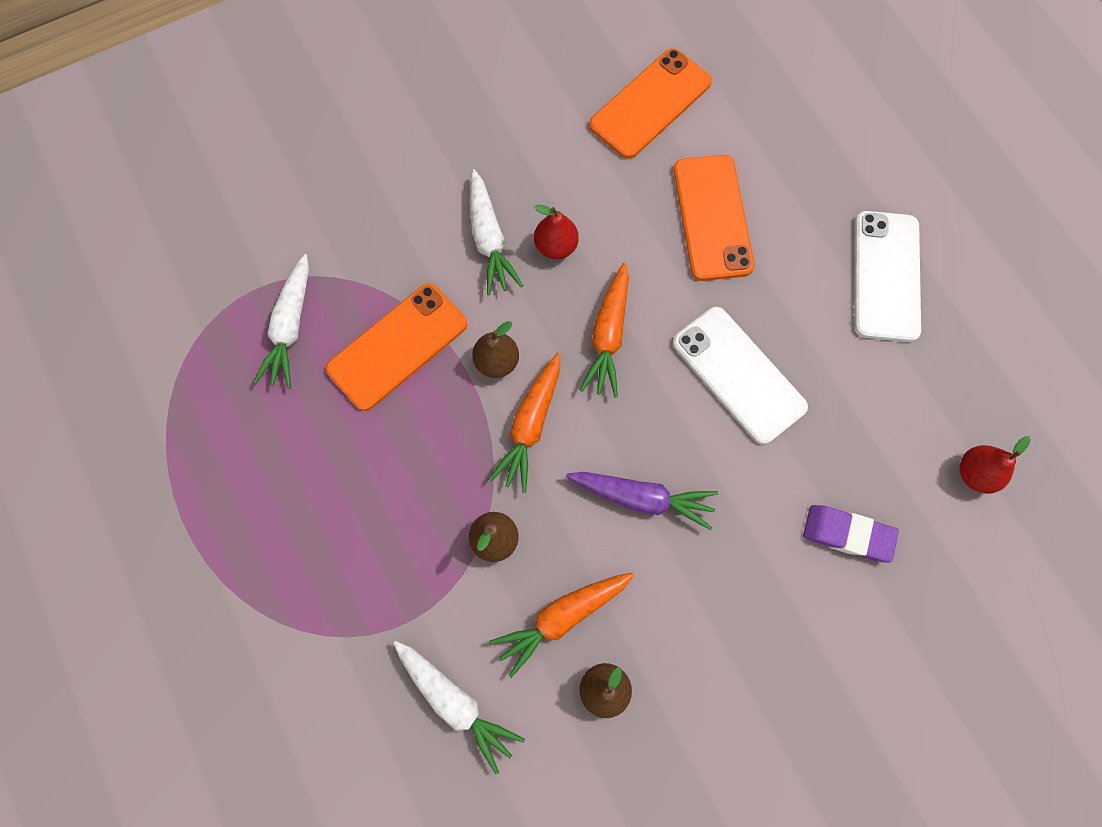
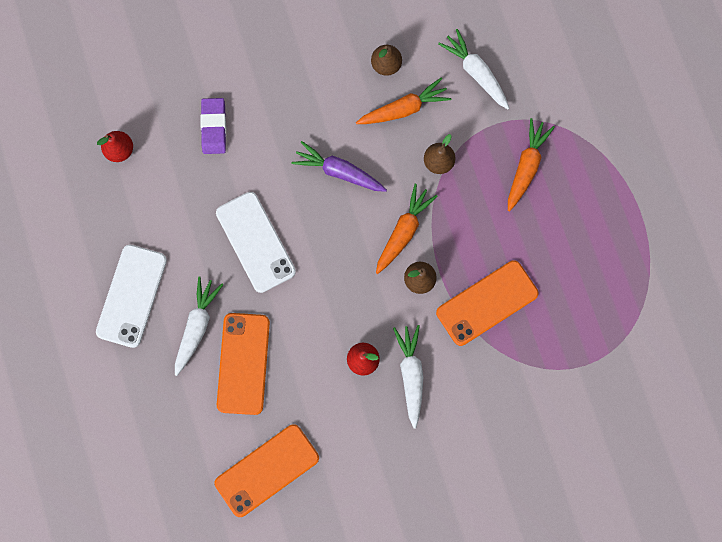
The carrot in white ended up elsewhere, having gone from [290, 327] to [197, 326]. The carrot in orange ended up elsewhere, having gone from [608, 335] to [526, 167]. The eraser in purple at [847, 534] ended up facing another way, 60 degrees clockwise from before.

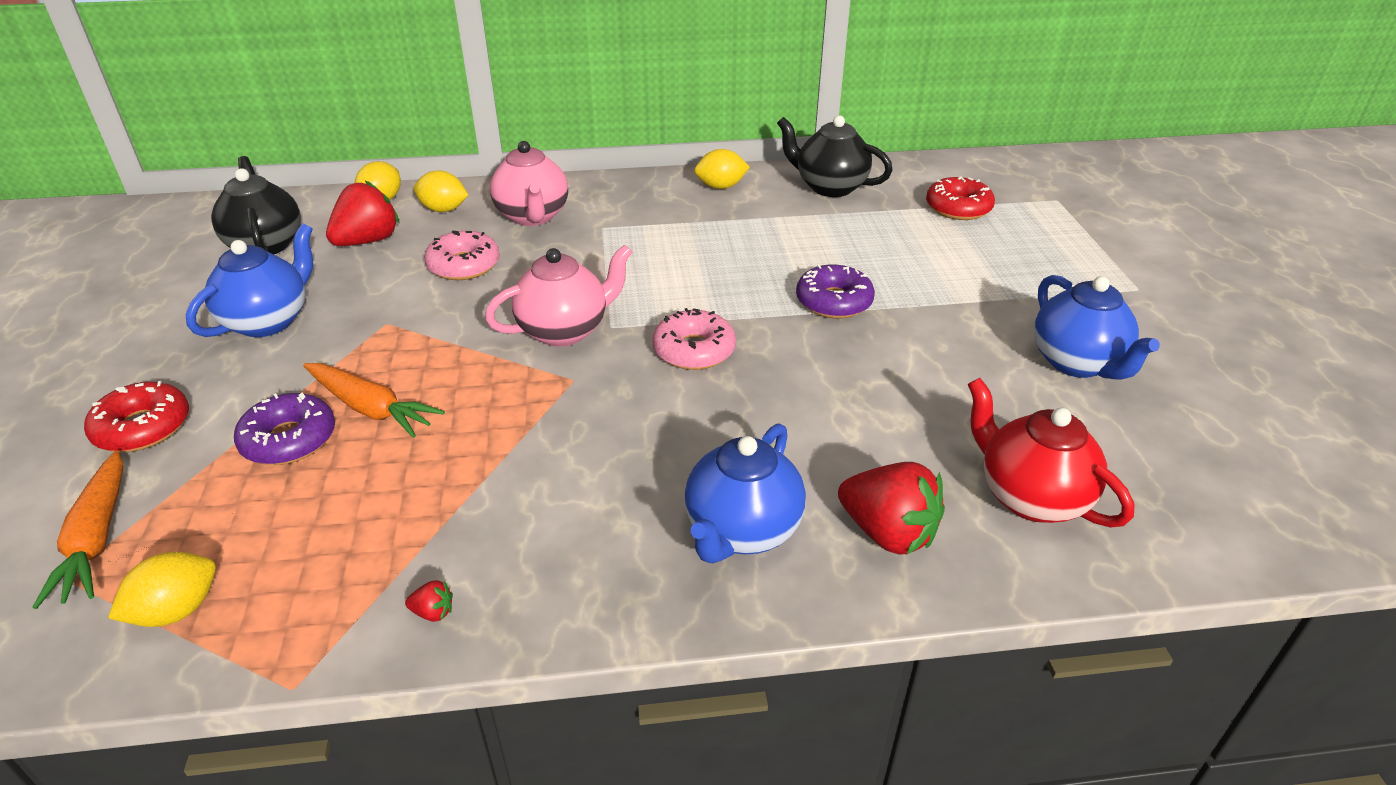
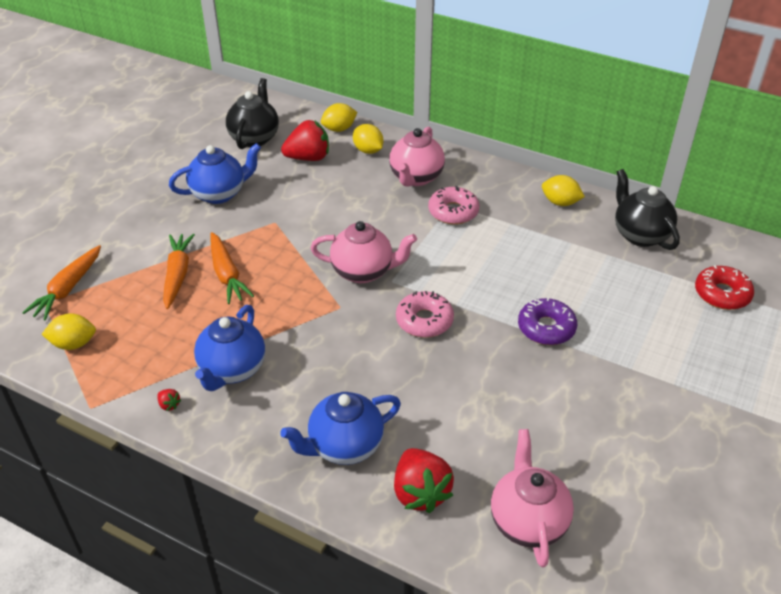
The second view lost the donut in red at [143, 427]. The donut in pink ended up elsewhere, having gone from [464, 265] to [453, 212]. The teapot in blue ended up elsewhere, having gone from [1077, 363] to [232, 370]. Where the donut in purple stood at [289, 440], the carrot in orange came to stand at [178, 275]. What was the teapot in red at [1030, 497] turned into the teapot in pink at [528, 521].

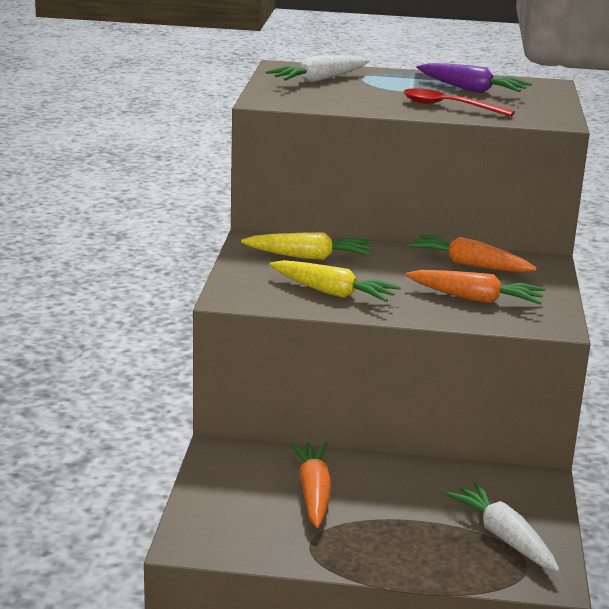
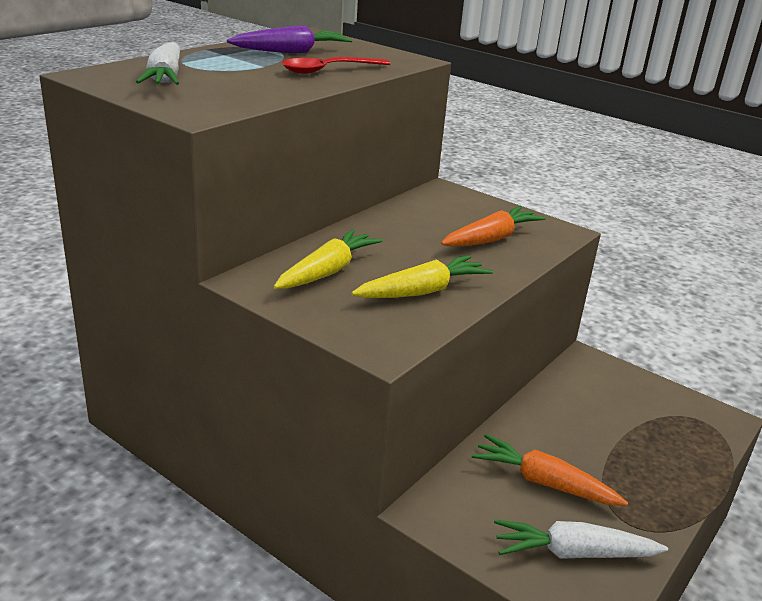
The second view lost the carrot in orange at [469, 265]. The carrot in white ended up elsewhere, having gone from [504, 537] to [573, 553].

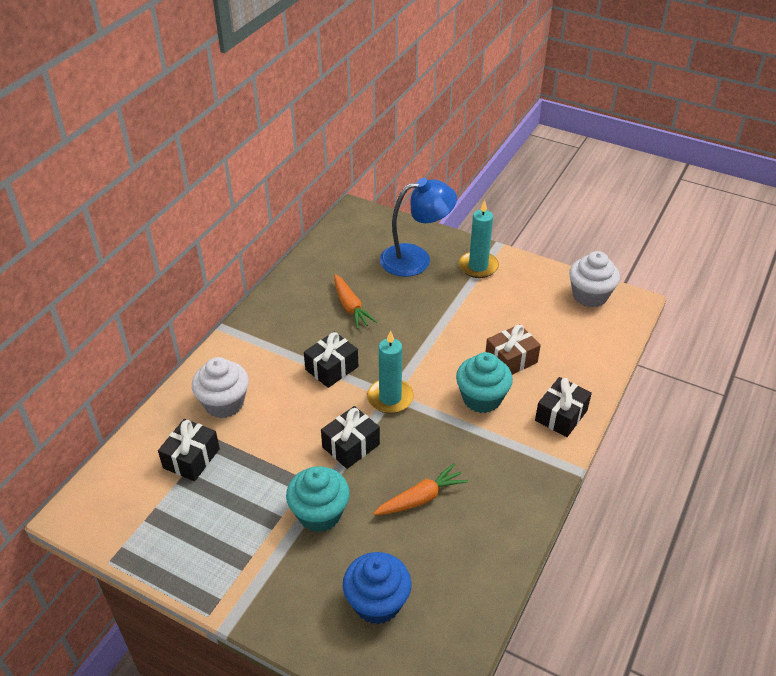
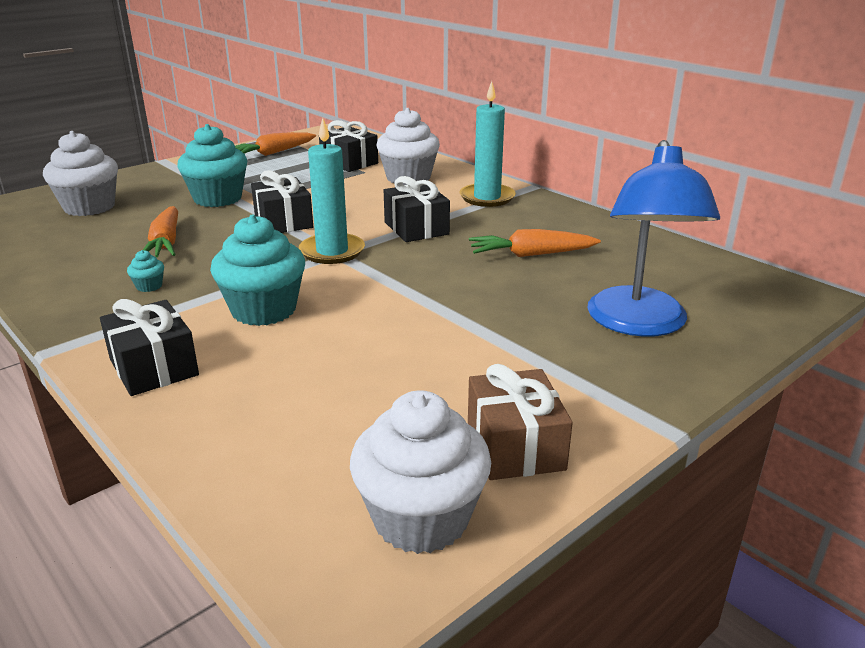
The second view gained the cupcake in turquoise at [149, 286]. The second view gained the carrot in orange at [273, 153]. The candle in turquoise ended up elsewhere, having gone from [478, 266] to [487, 198]. The gift in brown ended up elsewhere, having gone from [511, 360] to [515, 446]. What was the cupcake in blue at [377, 602] turned into the cupcake in white at [89, 207].

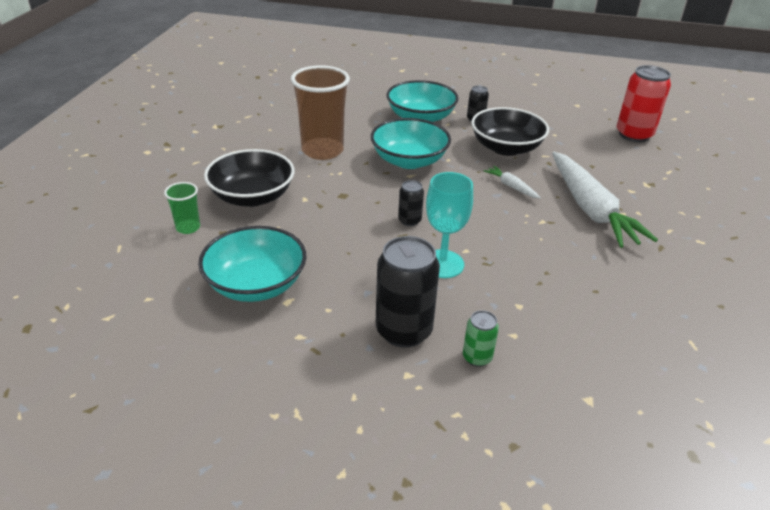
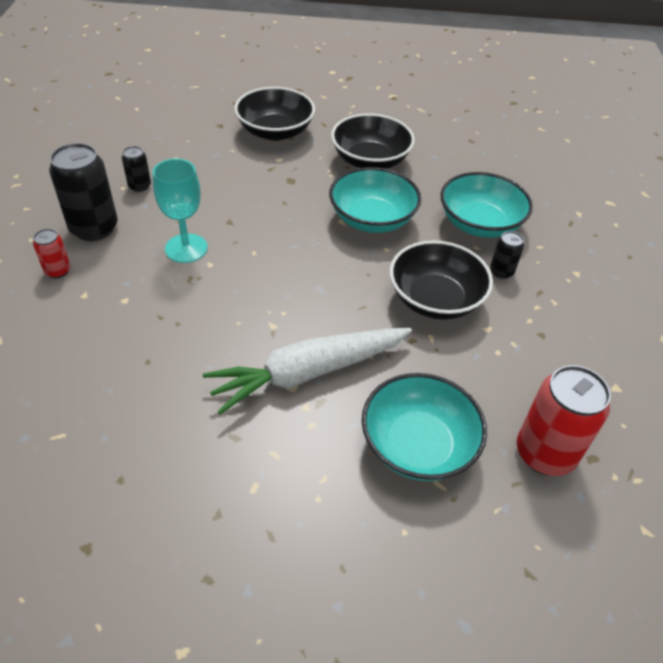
The second view lost the cup in green at [188, 228]. The second view lost the carrot in white at [511, 186]. The bowl in turquoise ended up elsewhere, having gone from [256, 284] to [418, 445]. The can in black ended up elsewhere, having gone from [409, 220] to [140, 186]. Where the cup in brown stood at [322, 151], the bowl in black came to stand at [370, 160]. What was the can in green at [477, 357] turned into the can in red at [58, 271].

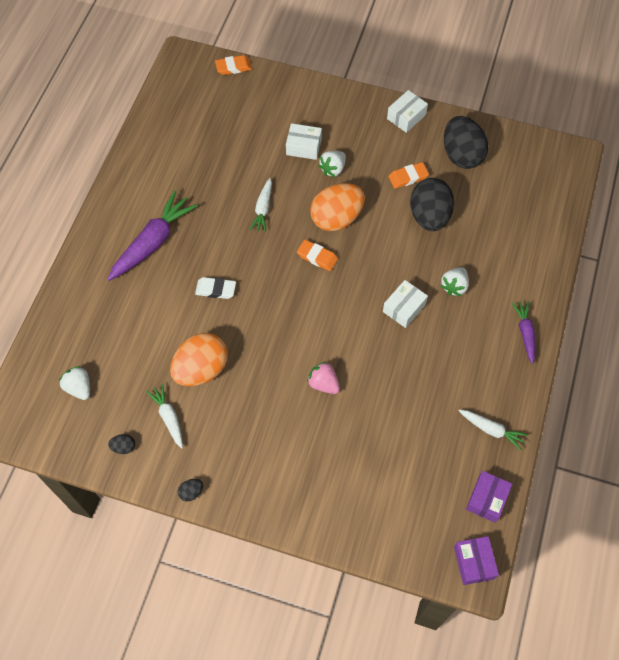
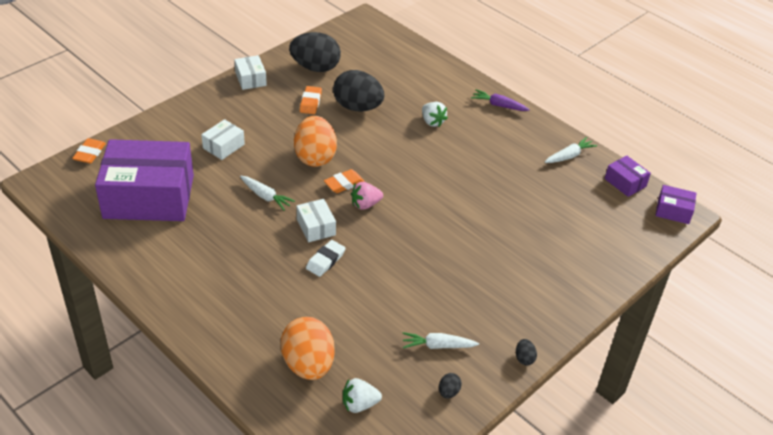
The second view lost the carrot in purple at [153, 242]. The second view lost the strawberry in white at [333, 169]. The second view gained the box in purple at [149, 197]. The egg in orange ended up elsewhere, having gone from [201, 369] to [308, 364]. The strawberry in pink ended up elsewhere, having gone from [323, 383] to [365, 204]. The box in white ended up elsewhere, having gone from [404, 308] to [316, 227].

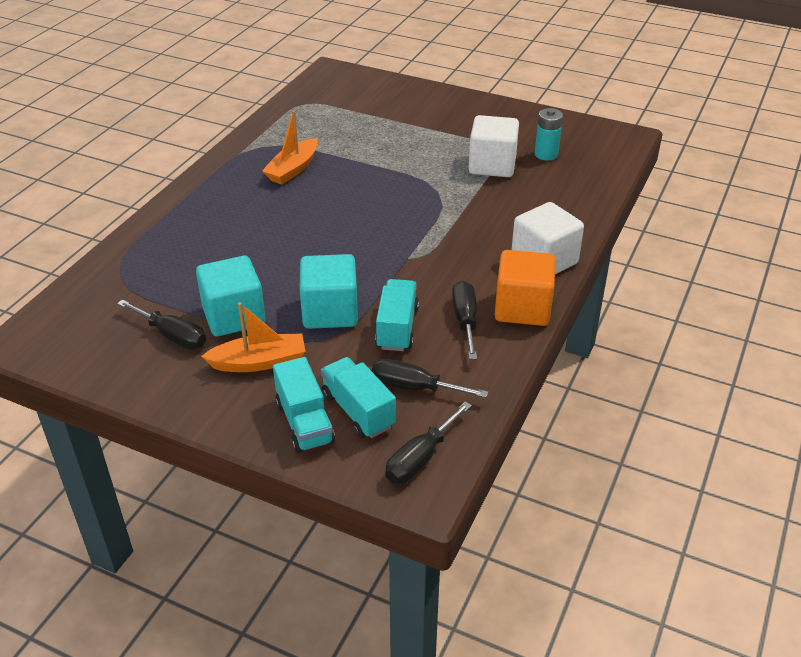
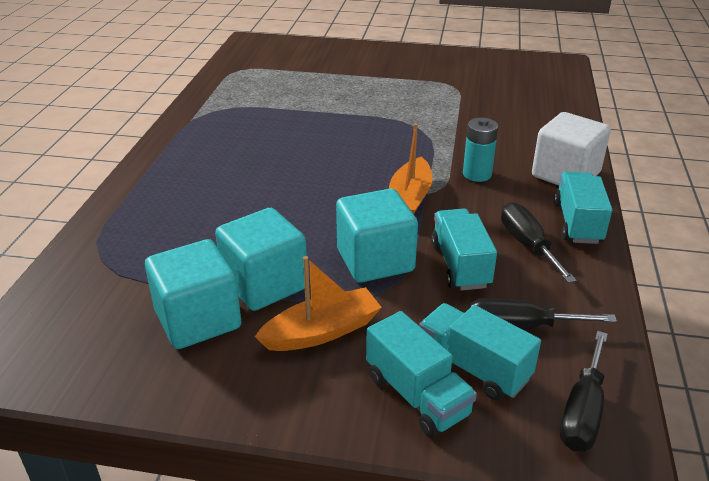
The second view lost the cube in white at [492, 165]. The boat in orange ended up elsewhere, having gone from [293, 169] to [409, 199]. The battery in turquoise ended up elsewhere, having gone from [546, 154] to [477, 174]. Where the screwdriver in black stood at [172, 336], the cube in turquoise came to stand at [198, 320]. Where the cube in orange stood at [522, 308], the truck in turquoise came to stand at [577, 223].

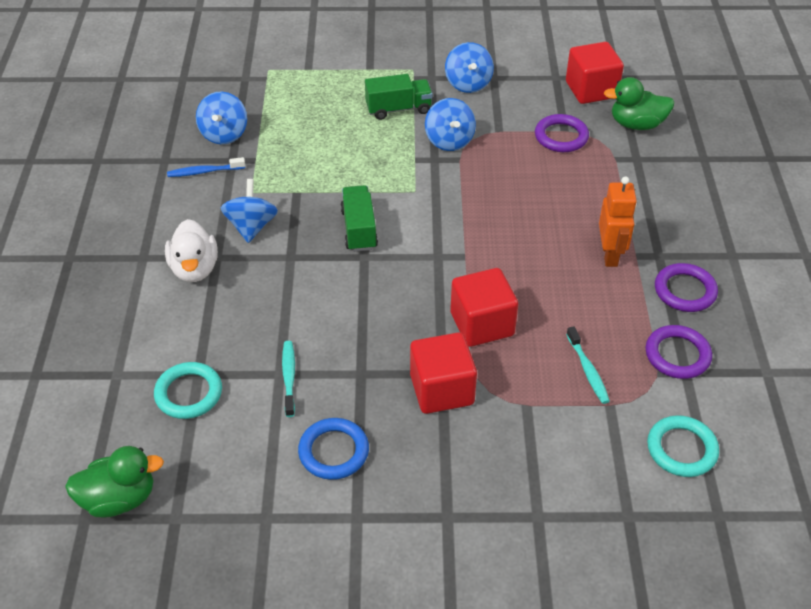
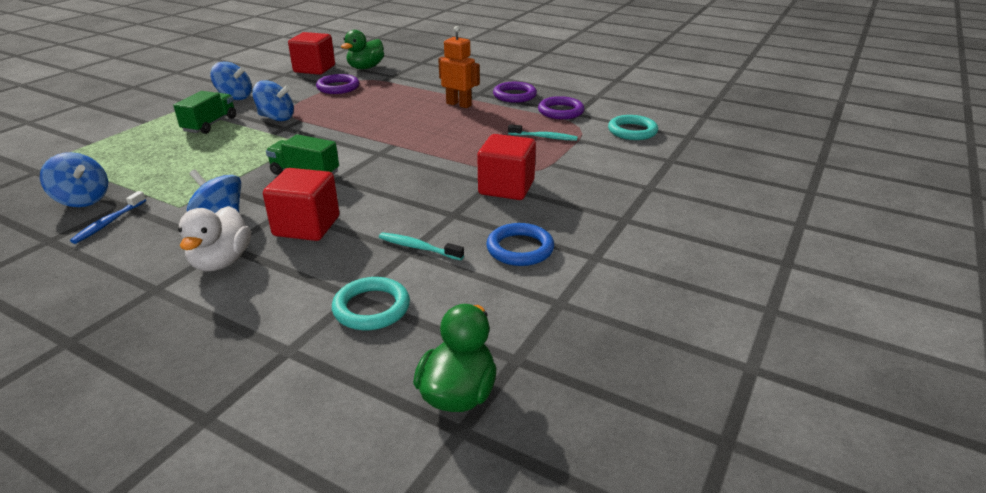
The cube in red ended up elsewhere, having gone from [482, 324] to [306, 226]. The duck in white at [195, 269] ended up facing another way, 75 degrees clockwise from before.

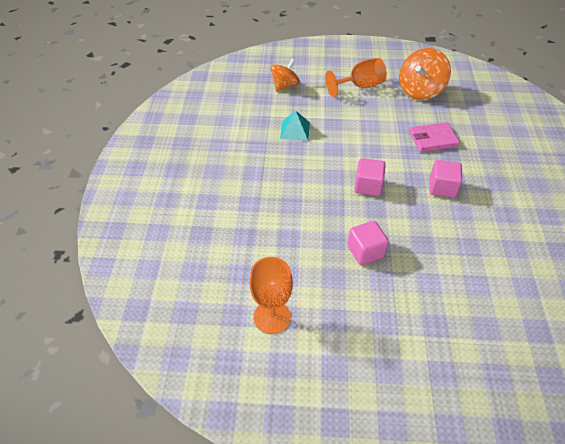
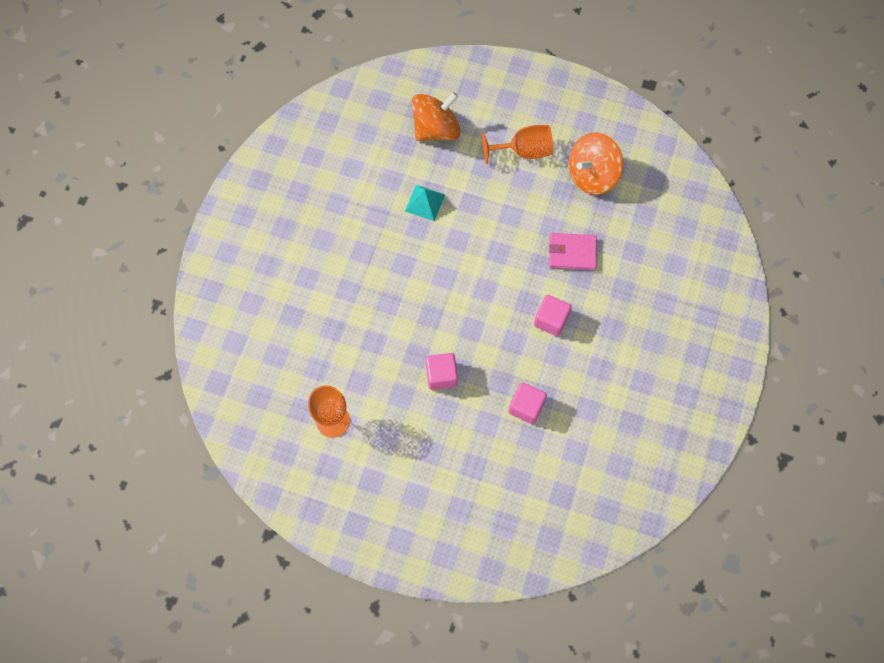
The cube in pink ended up elsewhere, having gone from [368, 186] to [526, 407]. The size of the spinning top in orange at [285, 85] changed by a factor of 1.50.

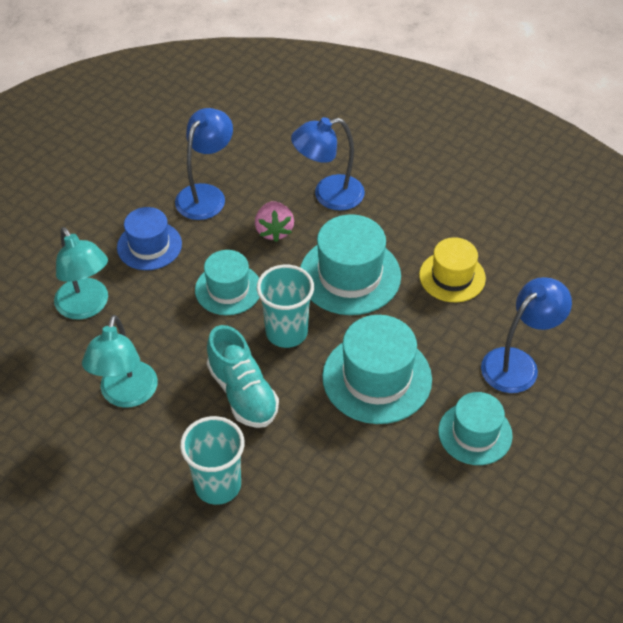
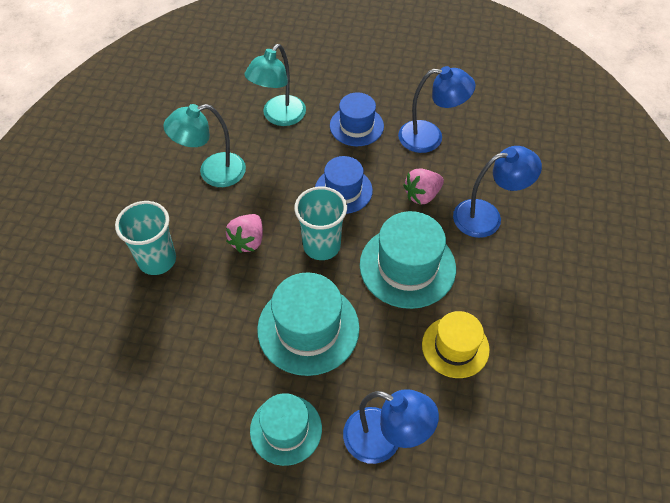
Where the shoe in turquoise stood at [242, 393], the strawberry in pink came to stand at [248, 241]. What was the hat in turquoise at [228, 289] turned into the hat in blue at [343, 190]. The lamp in blue at [328, 195] ended up facing another way, 120 degrees clockwise from before.

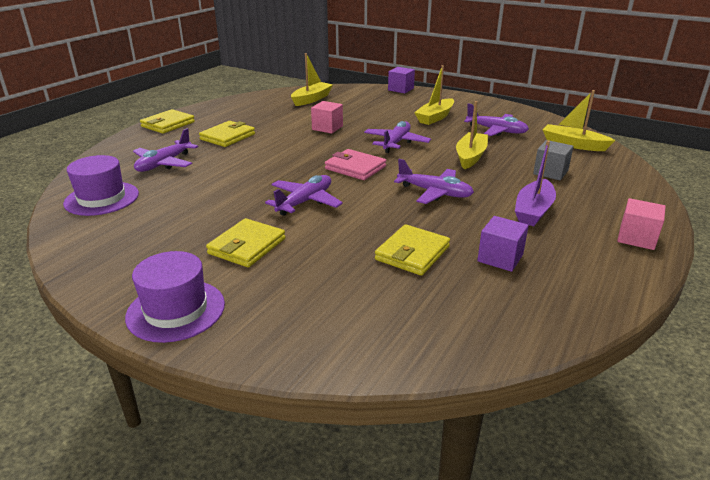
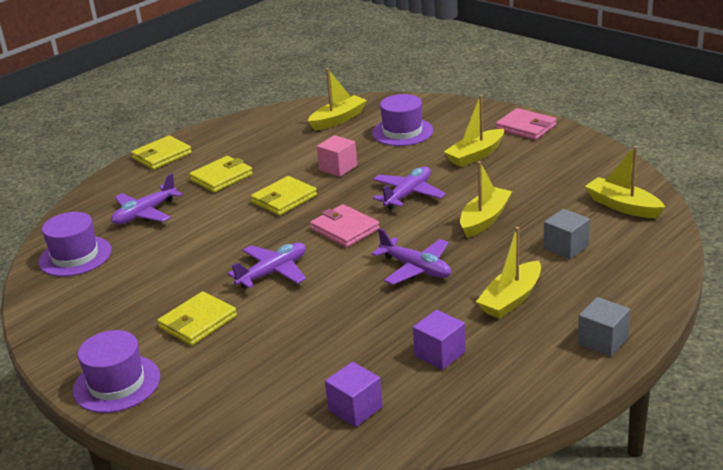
The second view lost the plane in purple at [496, 131]. The second view gained the hat in purple at [402, 132]. The second view gained the wallet in pink at [526, 127]. The wallet in yellow ended up elsewhere, having gone from [412, 253] to [284, 199]. The cube in purple ended up elsewhere, having gone from [400, 89] to [355, 409]. What was the boat in purple at [533, 211] turned into the boat in yellow at [511, 299]. What was the cube in pink at [636, 238] turned into the cube in grey at [602, 341].

